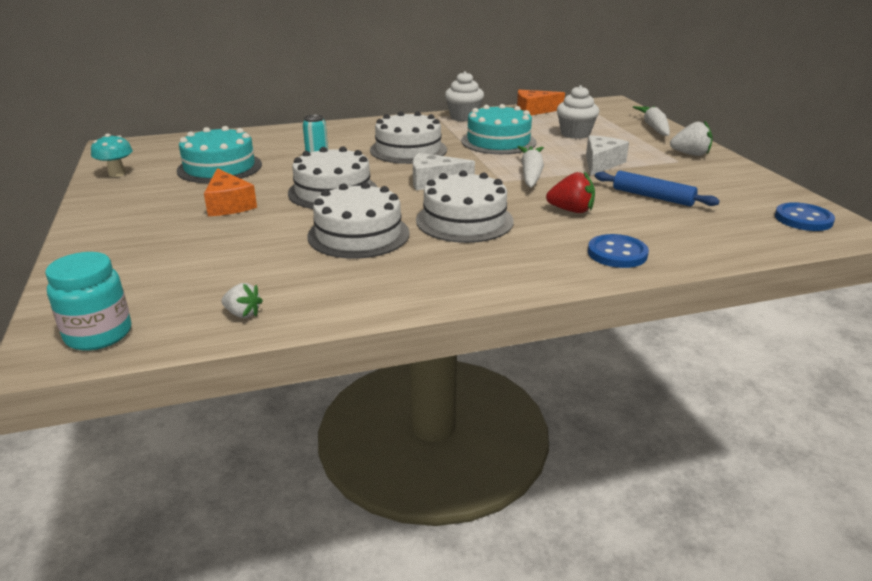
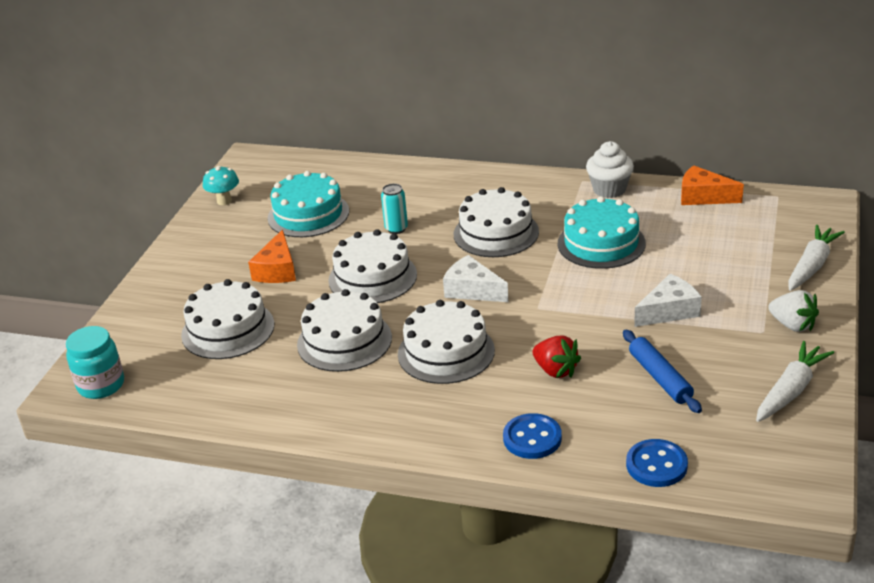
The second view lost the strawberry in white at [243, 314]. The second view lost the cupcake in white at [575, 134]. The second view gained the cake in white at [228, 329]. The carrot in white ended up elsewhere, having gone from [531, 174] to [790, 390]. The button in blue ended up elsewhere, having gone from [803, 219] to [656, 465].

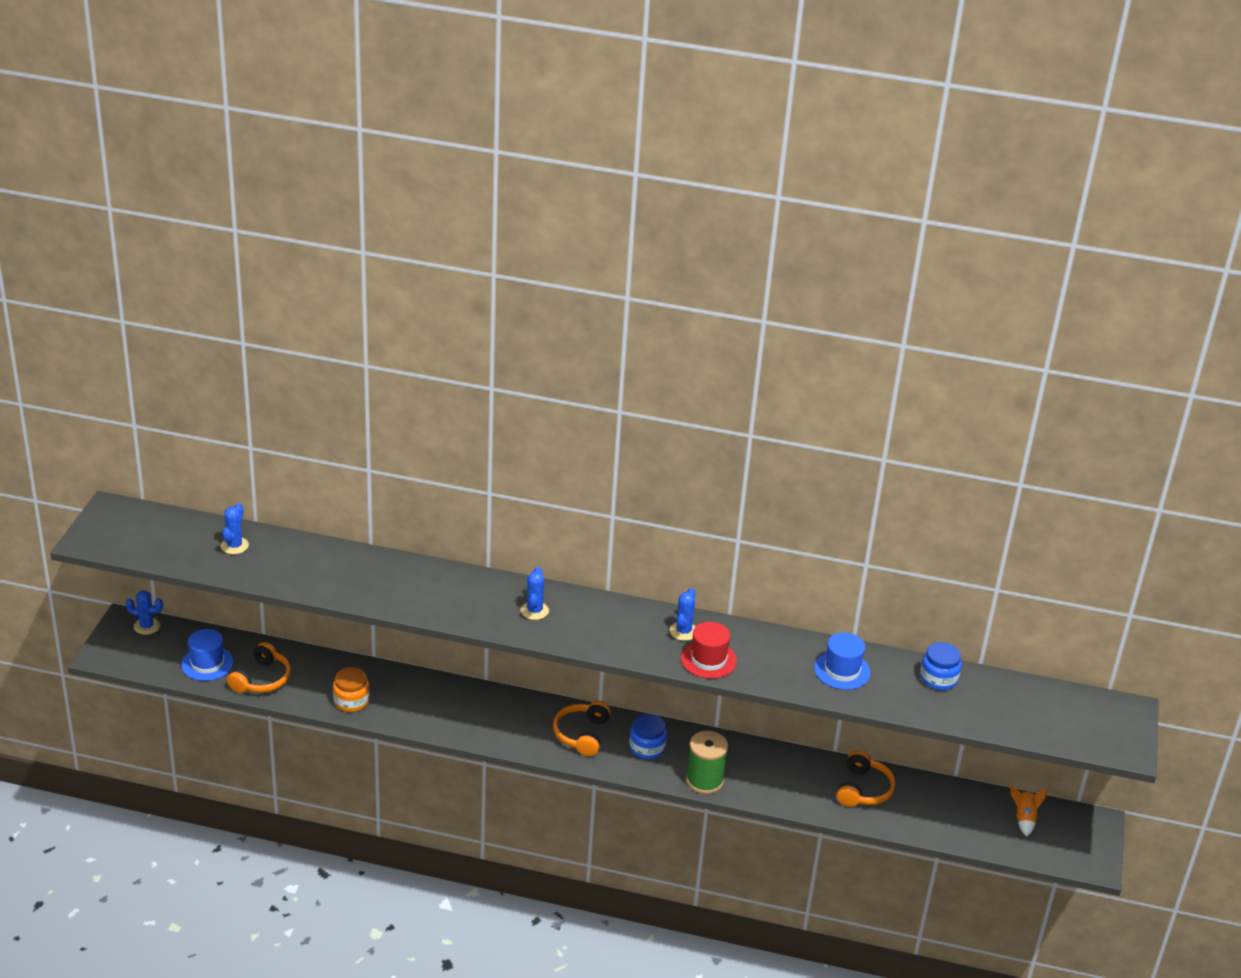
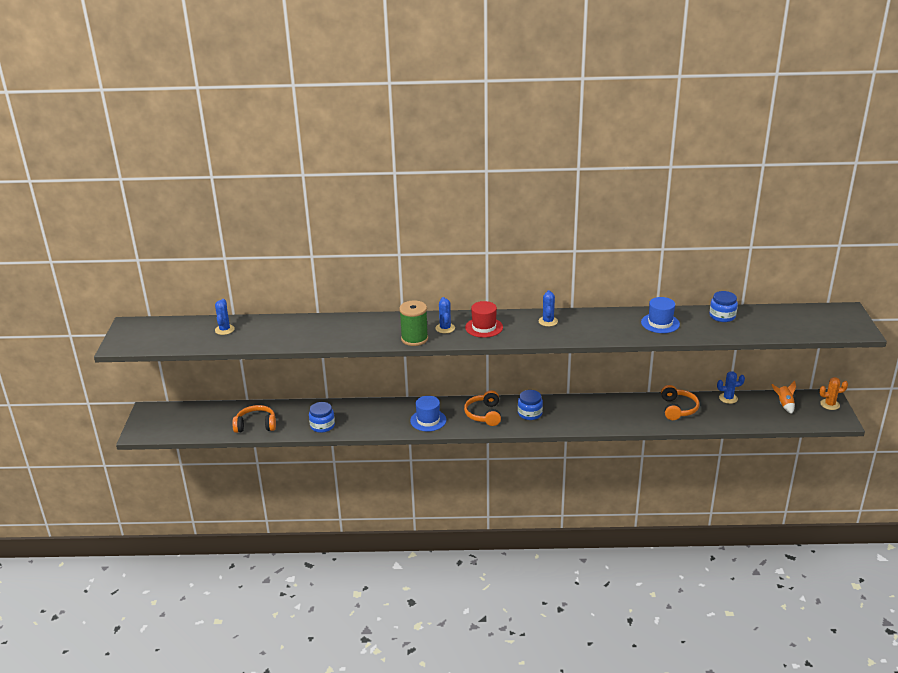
The second view gained the cactus in orange at [830, 404]. The cactus in blue ended up elsewhere, having gone from [147, 626] to [728, 398]. The hat in blue ended up elsewhere, having gone from [207, 663] to [428, 420]. The hat in red ended up elsewhere, having gone from [708, 659] to [484, 327]. The spool in green ended up elsewhere, having gone from [704, 780] to [414, 339]. What was the jar in orange at [351, 701] turned into the jar in blue at [322, 426]. The headphones in orange at [262, 679] ended up facing another way, 105 degrees counterclockwise from before.

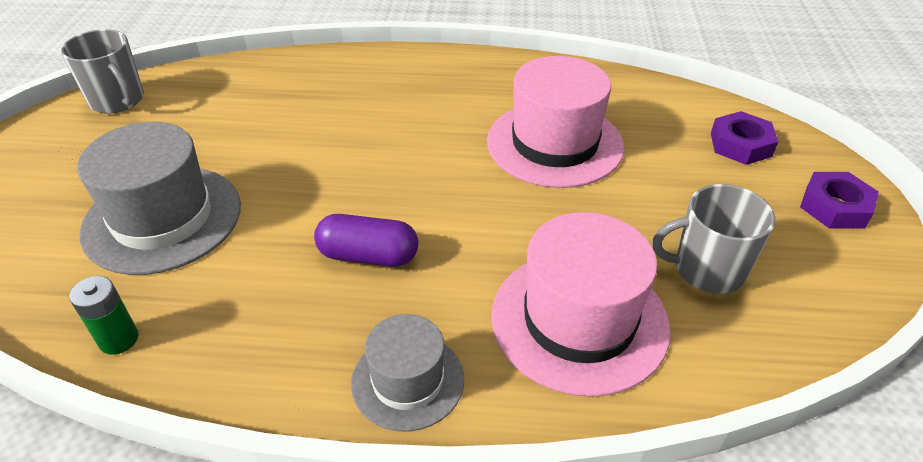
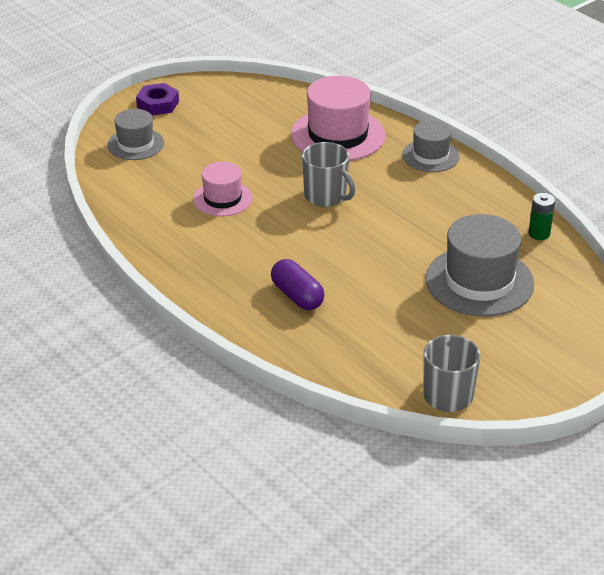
The capsule in purple ended up elsewhere, having gone from [368, 256] to [297, 296]. The mug in grey ended up elsewhere, having gone from [707, 269] to [326, 196]. Where the nut in purple stood at [740, 144], the hat in grey came to stand at [135, 144]. The size of the hat in pink at [554, 143] changed by a factor of 0.59.

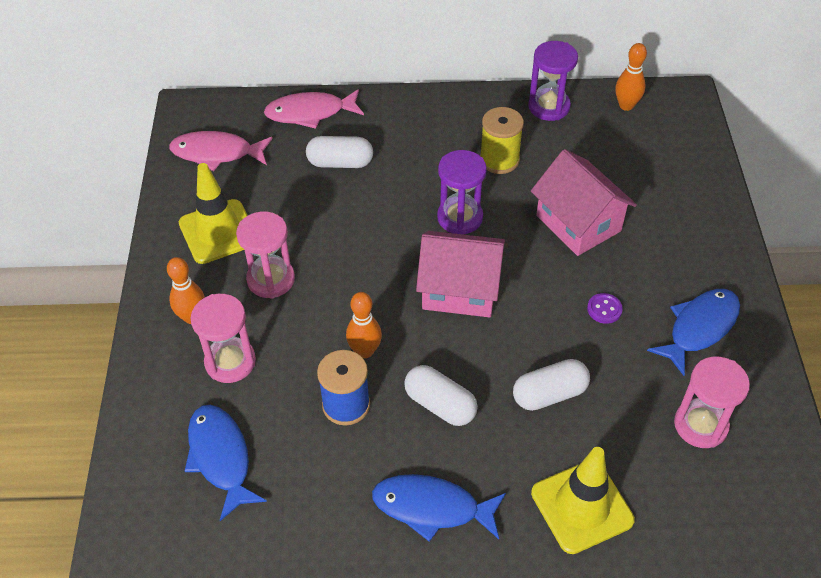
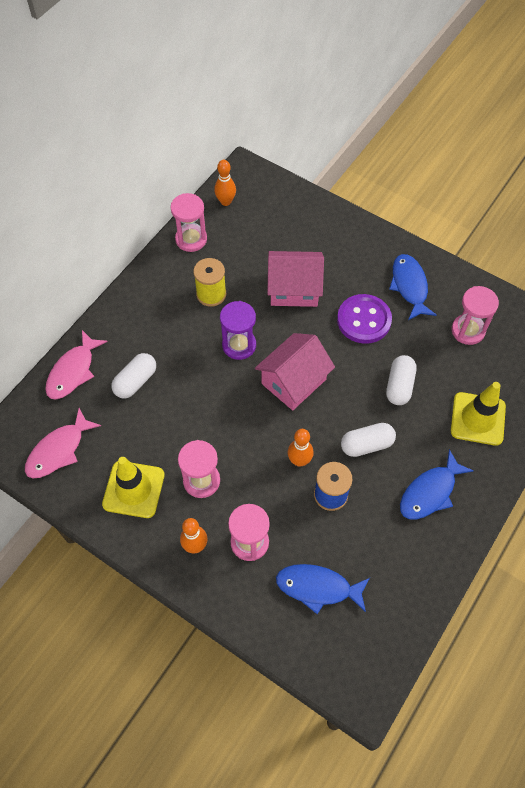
What was the hourglass in purple at [549, 107] turned into the hourglass in pink at [191, 239]. The size of the button in purple at [604, 309] changed by a factor of 2.29.

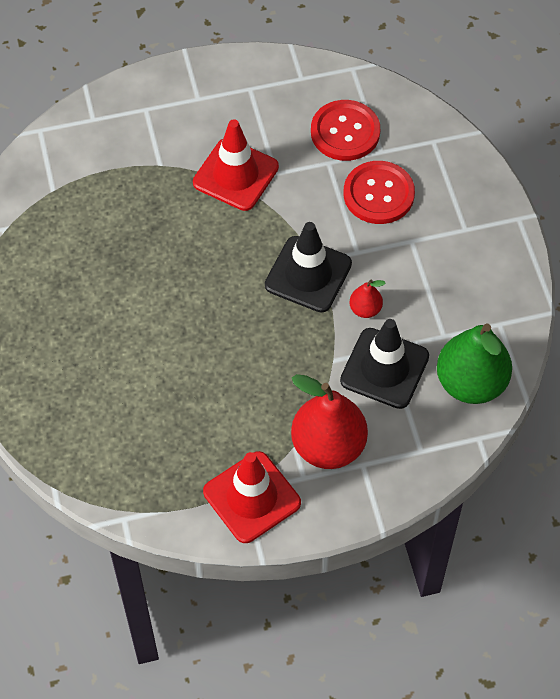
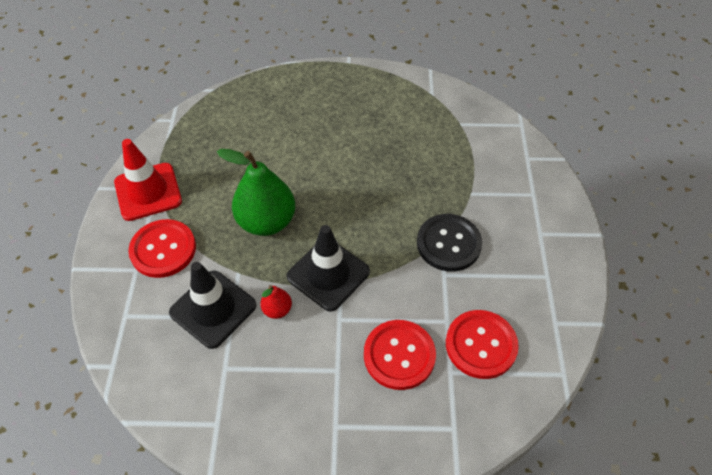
The pear in green ended up elsewhere, having gone from [471, 383] to [266, 222]. Where the traffic cone in red stood at [235, 175], the button in black came to stand at [448, 244]. Where the pear in red stood at [328, 446], the button in red came to stand at [163, 249].

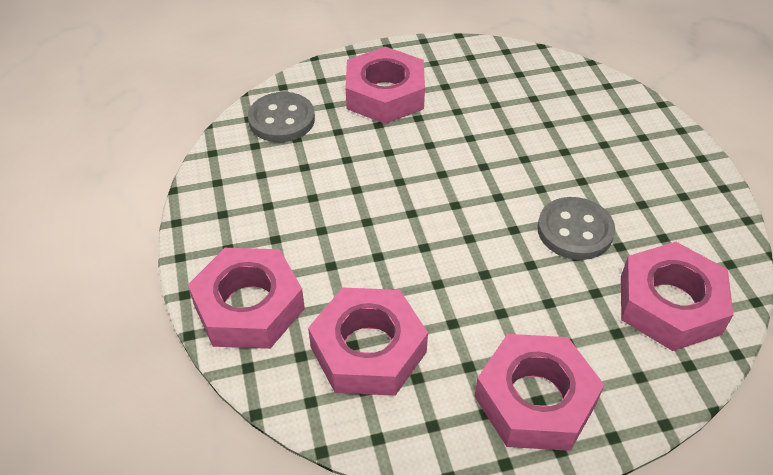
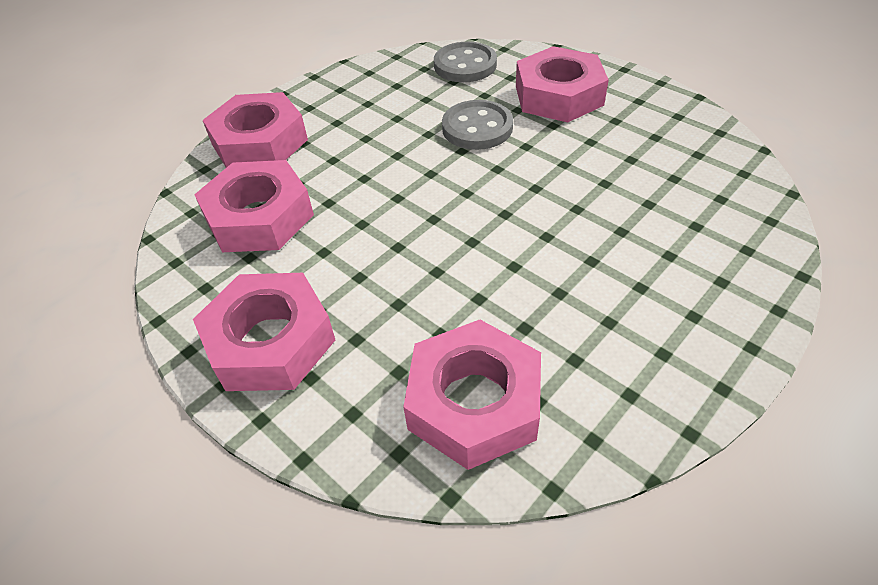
The button in grey ended up elsewhere, having gone from [575, 231] to [477, 128].

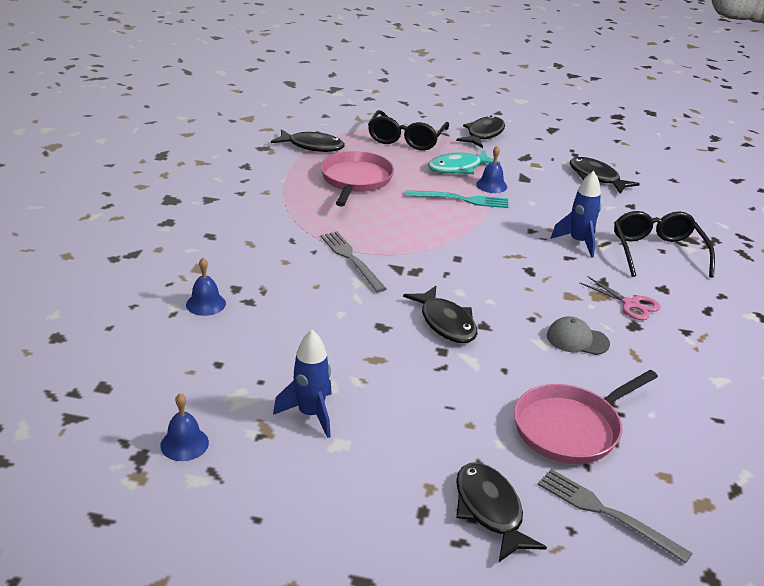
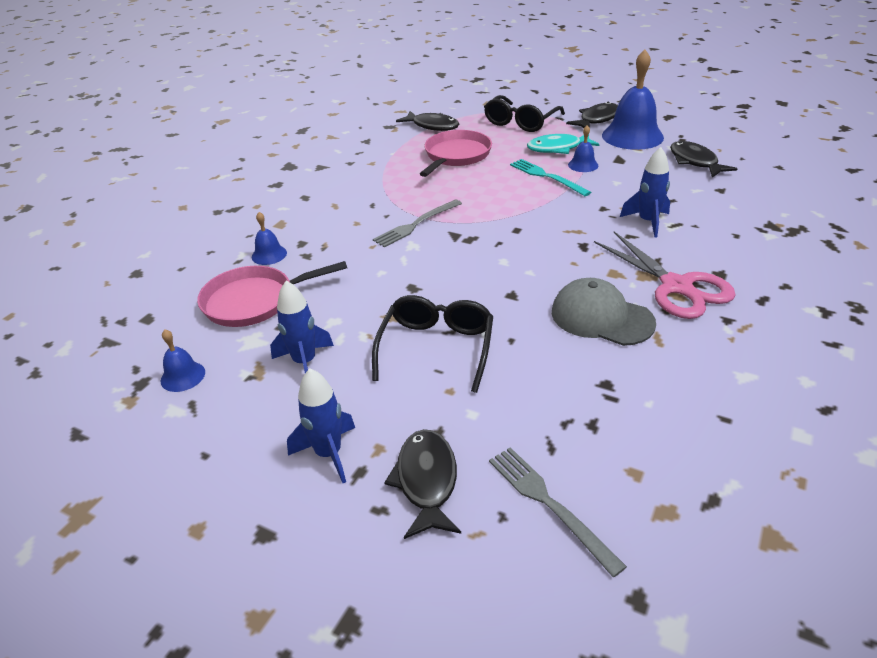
The second view lost the fish in black at [445, 323]. The second view gained the rocket in blue at [328, 454]. The second view gained the bell in blue at [632, 136]. The pan in pink ended up elsewhere, having gone from [571, 428] to [254, 301]. The glasses in black ended up elsewhere, having gone from [657, 252] to [436, 348]. The fork in grey at [351, 259] ended up facing another way, 120 degrees counterclockwise from before. The fork in turquoise at [461, 199] ended up facing another way, 150 degrees counterclockwise from before. The size of the cap in grey at [577, 340] changed by a factor of 1.61. The size of the scissors in pink at [630, 304] changed by a factor of 1.83.

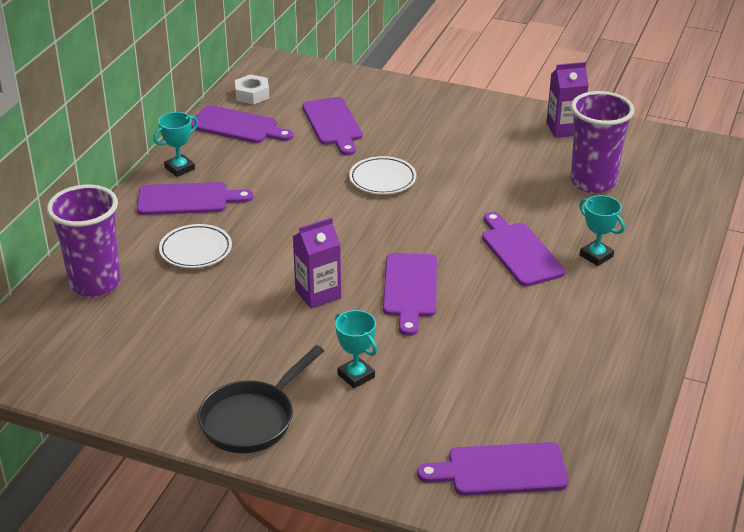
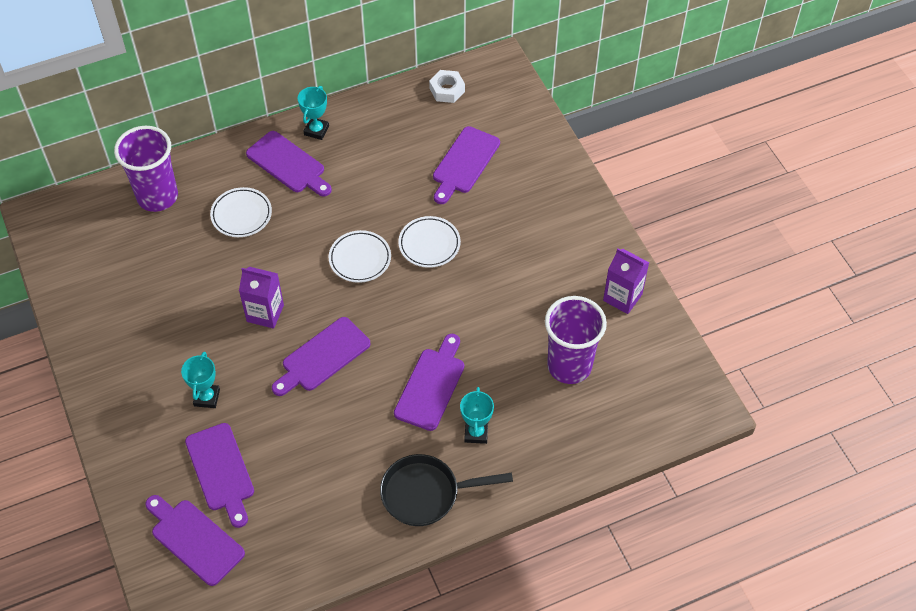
The second view gained the plate in white at [360, 259]. The cutting board in purple ended up elsewhere, having gone from [237, 126] to [221, 471]. The pan in black ended up elsewhere, having gone from [252, 419] to [426, 493]. The trophy in turquoise at [180, 168] ended up facing another way, 75 degrees counterclockwise from before.

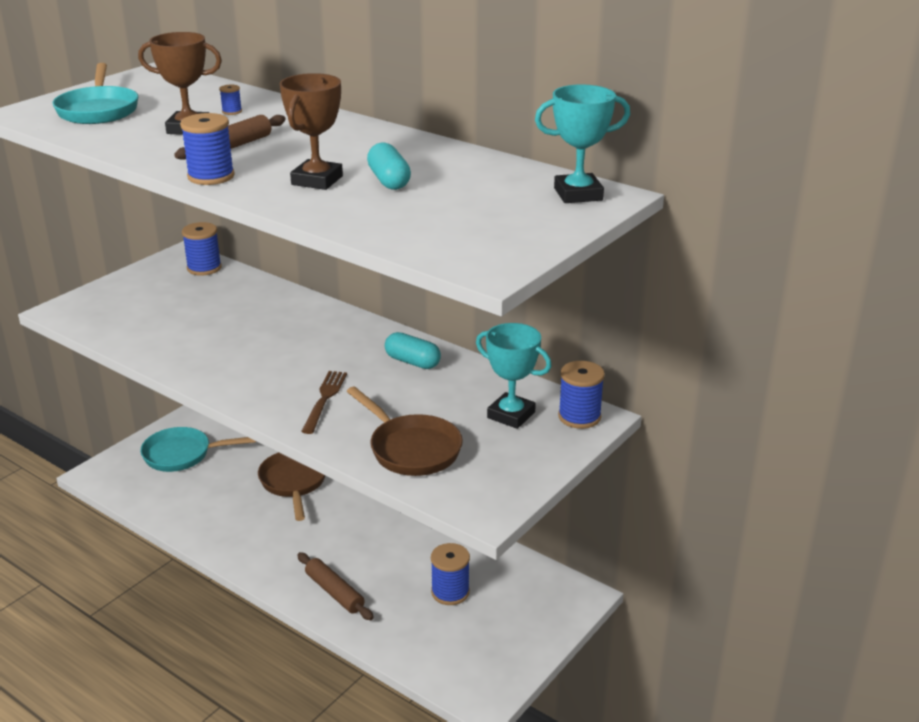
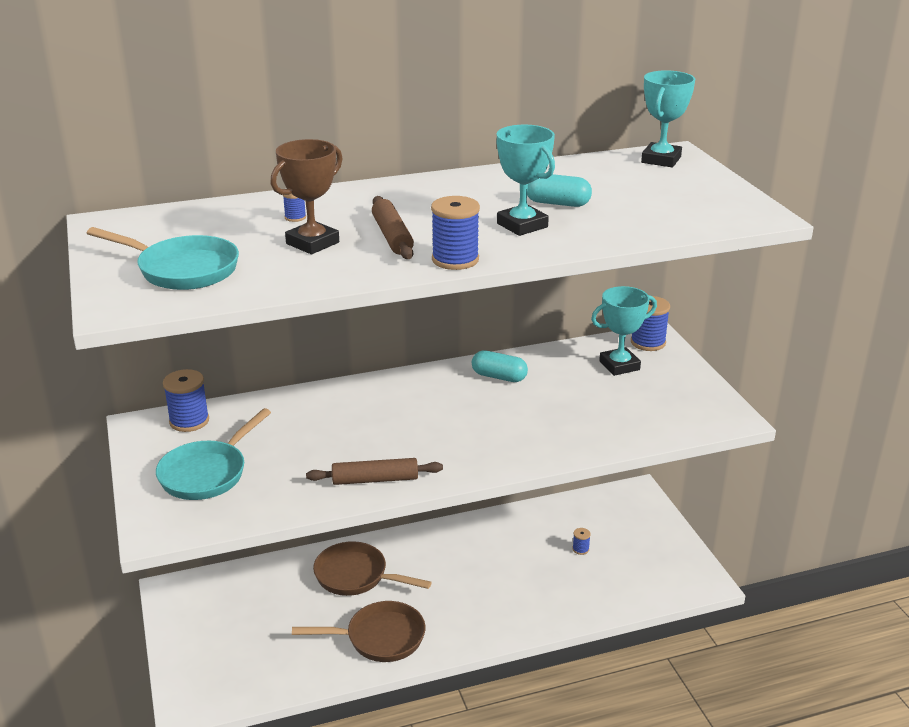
The second view lost the fork in brown at [324, 398]. The pan in turquoise ended up elsewhere, having gone from [182, 455] to [207, 473]. The rolling pin in brown ended up elsewhere, having gone from [334, 592] to [375, 479]. The pan in brown ended up elsewhere, having gone from [411, 449] to [379, 638]. What was the trophy in brown at [317, 180] turned into the trophy in turquoise at [522, 225]. The capsule in turquoise at [412, 362] ended up facing another way, 45 degrees clockwise from before. The size of the spool in blue at [450, 592] changed by a factor of 0.49.

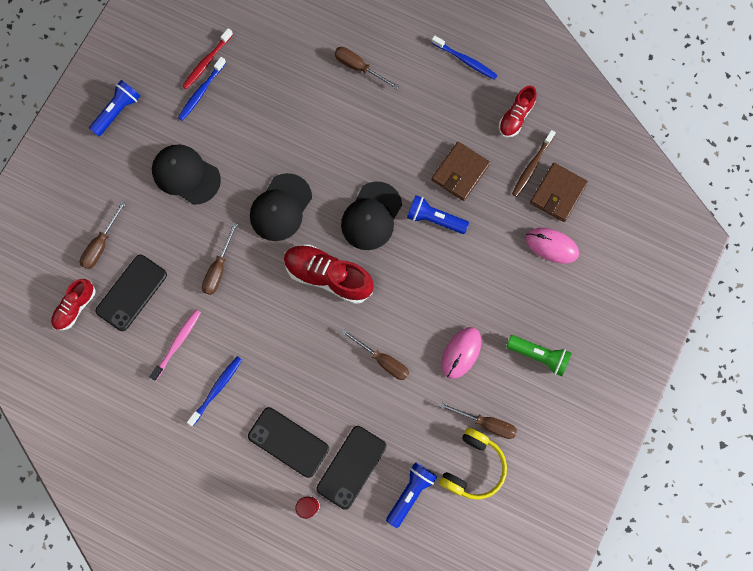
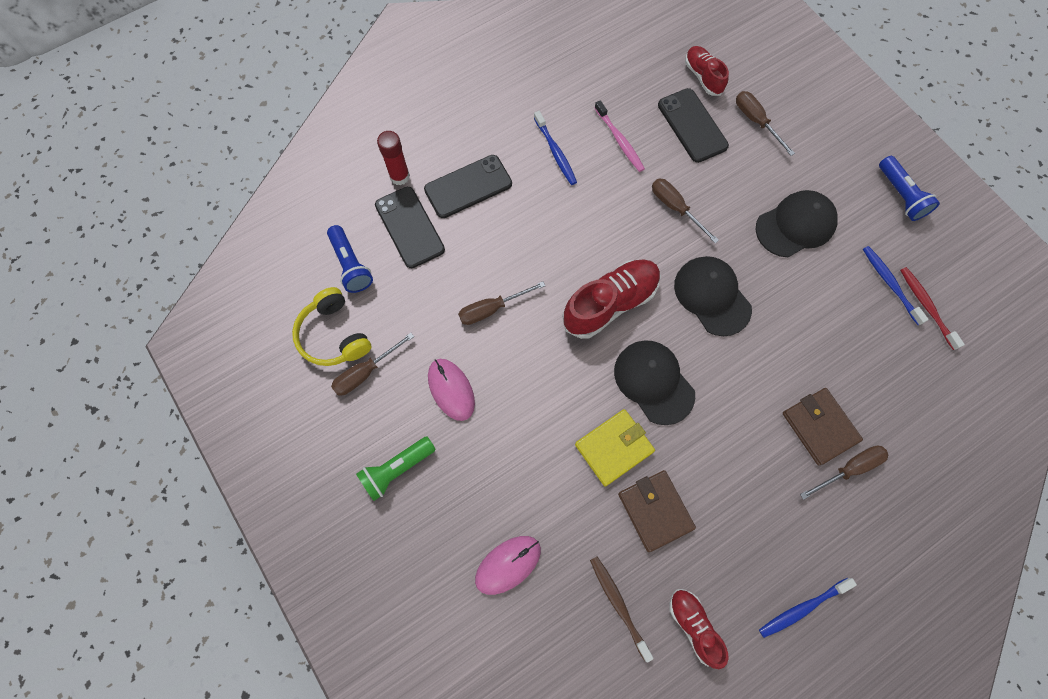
The wallet in brown ended up elsewhere, having gone from [558, 193] to [819, 427]. Where the flashlight in blue stood at [434, 219], the wallet in yellow came to stand at [614, 448].

